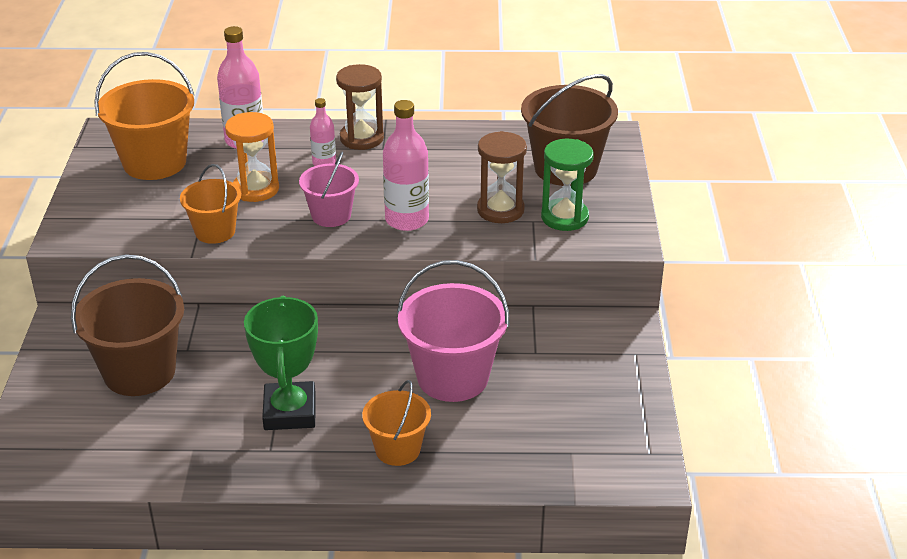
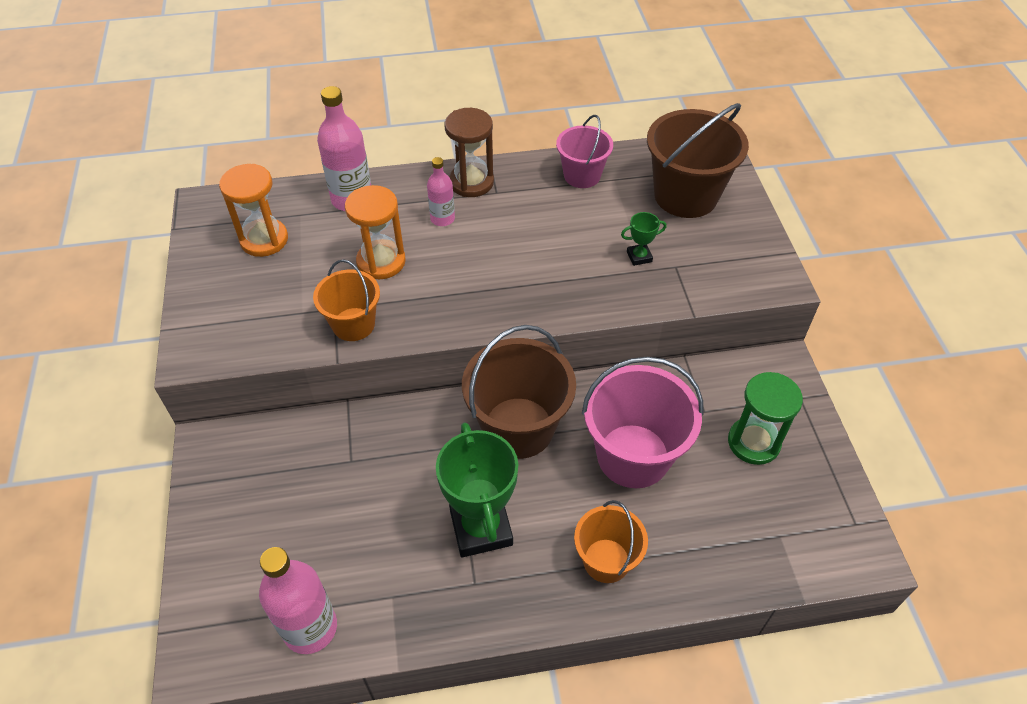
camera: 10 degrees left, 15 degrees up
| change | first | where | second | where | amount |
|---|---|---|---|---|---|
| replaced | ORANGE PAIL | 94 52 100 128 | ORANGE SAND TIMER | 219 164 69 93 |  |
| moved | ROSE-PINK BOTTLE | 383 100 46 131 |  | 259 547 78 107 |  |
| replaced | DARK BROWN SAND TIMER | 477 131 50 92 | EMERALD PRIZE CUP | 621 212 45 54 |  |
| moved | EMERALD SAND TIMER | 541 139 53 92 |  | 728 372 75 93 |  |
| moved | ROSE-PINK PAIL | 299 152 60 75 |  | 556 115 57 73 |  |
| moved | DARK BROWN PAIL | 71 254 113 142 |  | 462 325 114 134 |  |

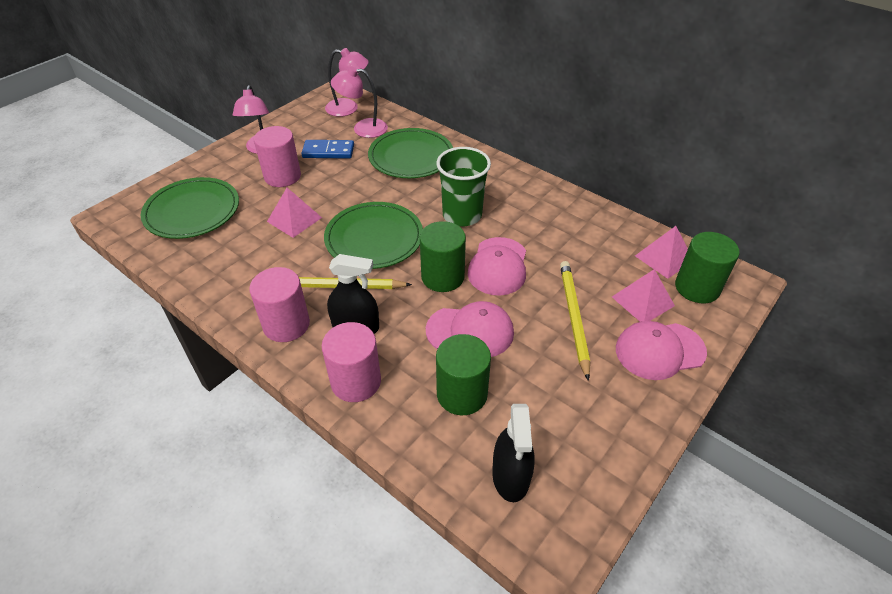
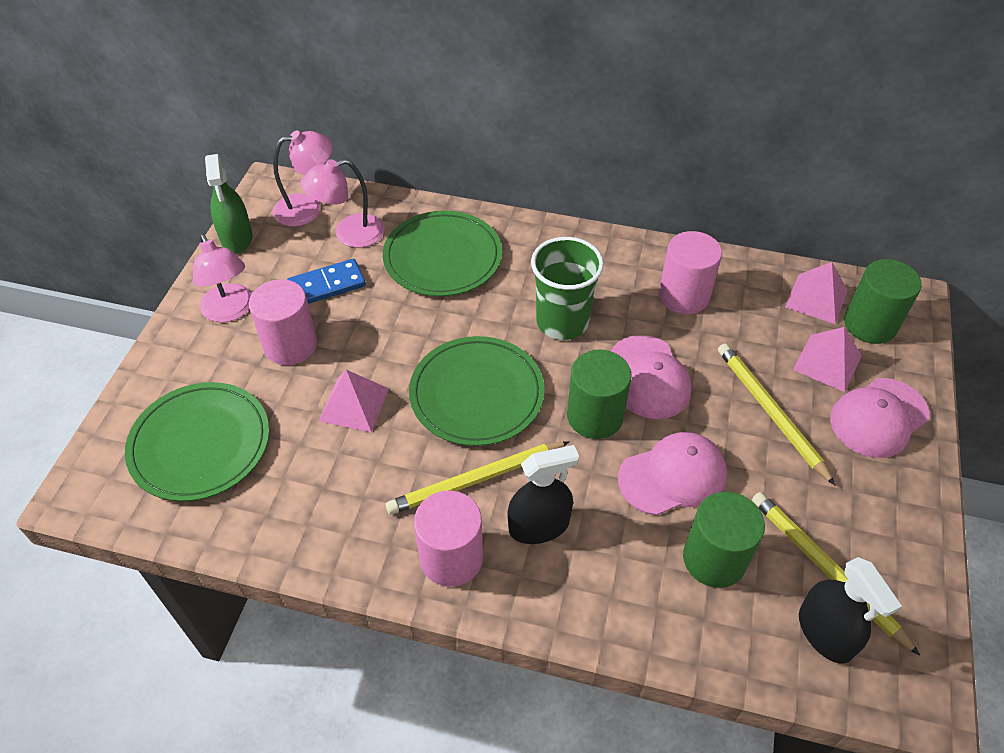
camera: 25 degrees left, 5 degrees up
| change | first | where | second | where | amount |
|---|---|---|---|---|---|
| moved | ROSE-PINK SOLID CYLINDER | 322 322 59 80 |  | 659 231 63 83 |  |
| added |  |  | EMERALD SPRAY CLEANER | 205 154 47 99 |  |
| added |  |  | GOLDEN PENCIL | 752 492 168 164 |  |

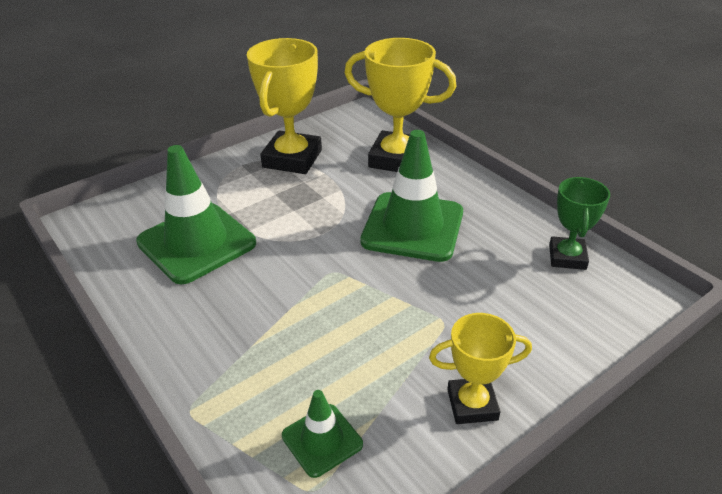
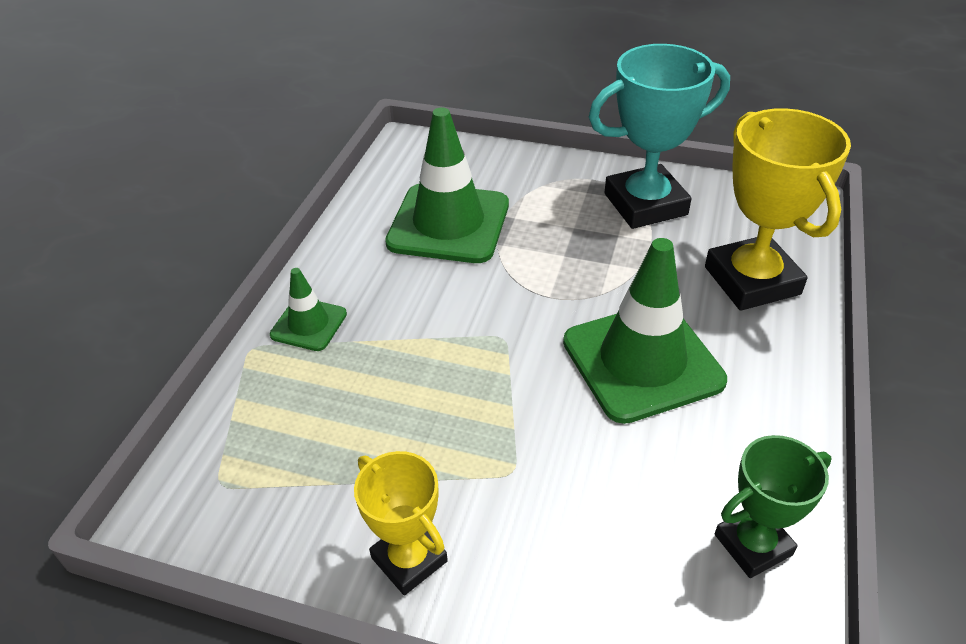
camera: 55 degrees right, 5 degrees up
| change | first | where | second | where | amount |
|---|---|---|---|---|---|
| recoloured | GOLDEN PRIZE CUP | 247 38 75 136 | AQUA PRIZE CUP | 589 44 141 185 |  |
| moved | EMERALD ROAD CONE | 282 390 81 88 |  | 270 268 77 83 |  |

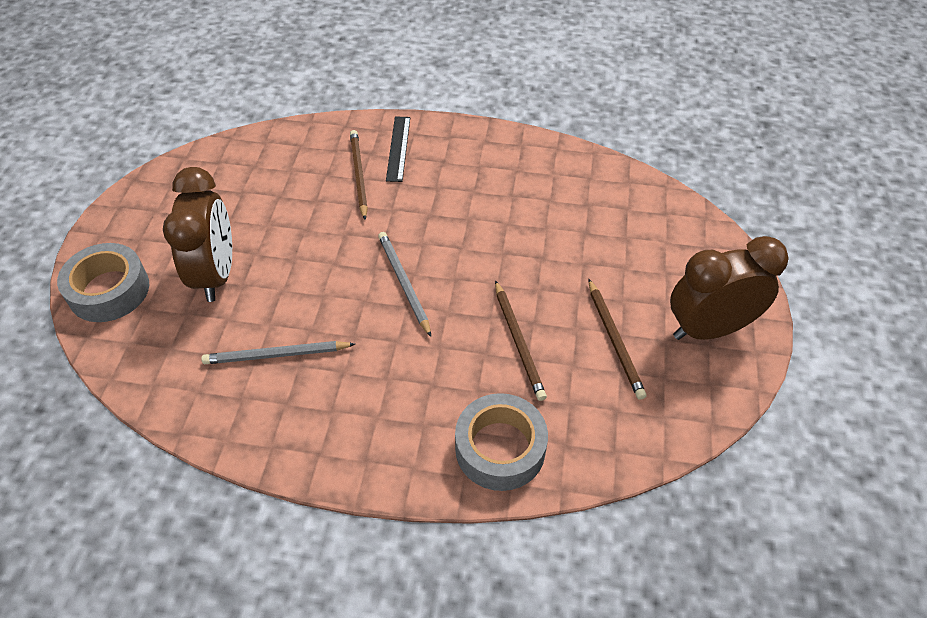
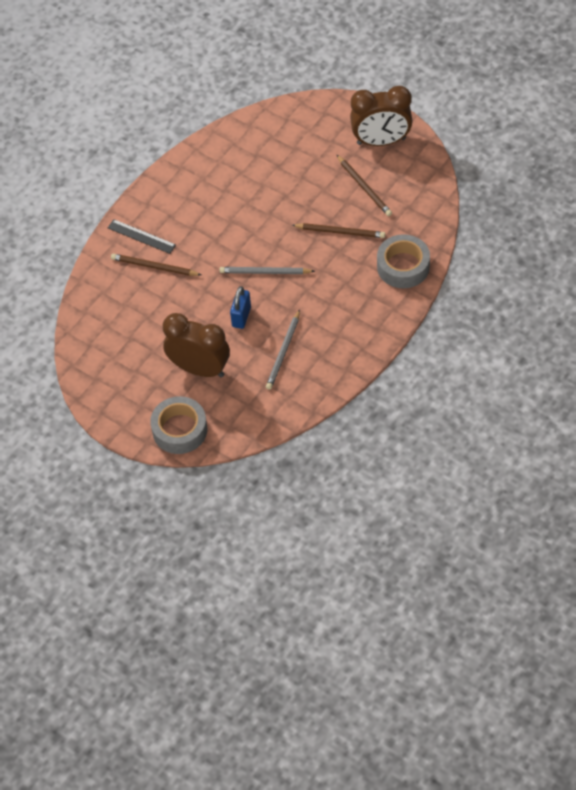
camera: 60 degrees left, 5 degrees up
| change | first | where | second | where | amount |
|---|---|---|---|---|---|
| turned | DARK BROWN ALARM CLOCK | 670 236 119 104 |  | 350 86 63 60 | 105 degrees counterclockwise |
| turned | DARK BROWN PENCIL | 588 279 59 121 |  | 337 155 55 61 | 45 degrees clockwise |
| added |  |  | COBALT PADLOCK | 230 286 21 43 |  |

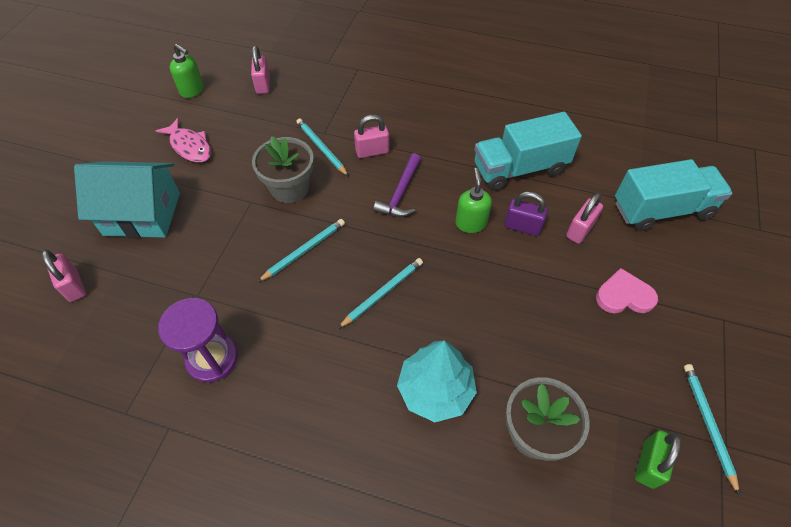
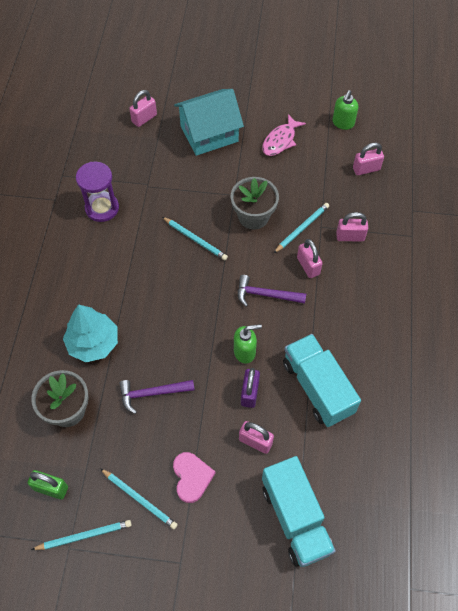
camera: 80 degrees right, 5 degrees up
| change | first | where | second | where | amount |
|---|---|---|---|---|---|
| turned | AQUA HOUSE | 74 161 106 77 |  | 174 89 70 67 | 75 degrees clockwise |
| moved | AQUA PENCIL | 338 258 85 70 |  | 100 468 78 61 |  |
| added |  |  | ROSE-PINK PADLOCK | 336 212 32 29 |  |
| added |  |  | PURPLE CARPENTER'S HAMMER | 119 380 76 34 |  |

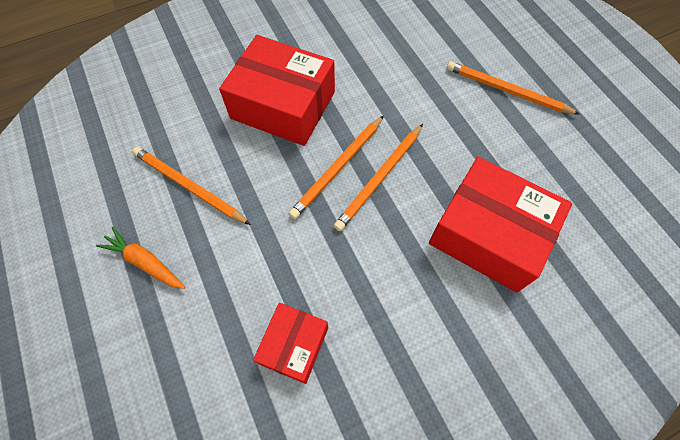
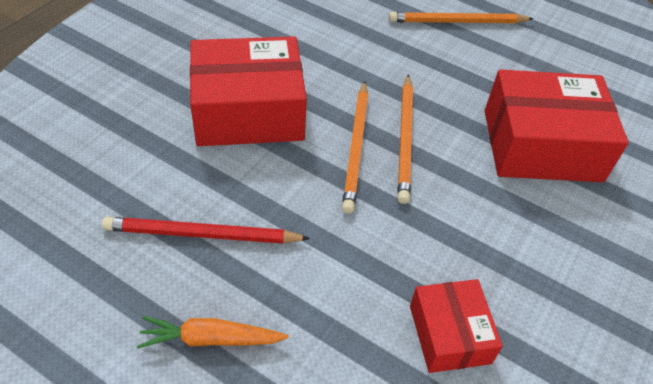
camera: 35 degrees left, 15 degrees down
| change | first | where | second | where | amount |
|---|---|---|---|---|---|
| recoloured | ORANGE PENCIL | 132 147 119 78 | RED PENCIL | 102 217 208 27 |  |

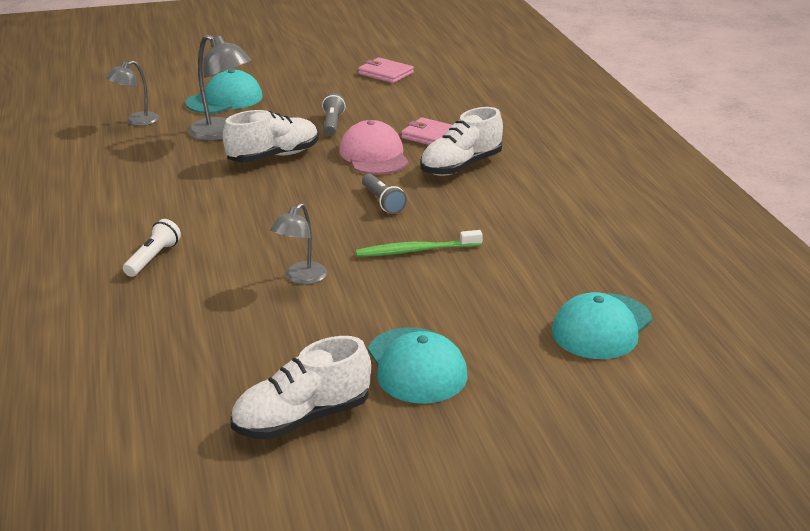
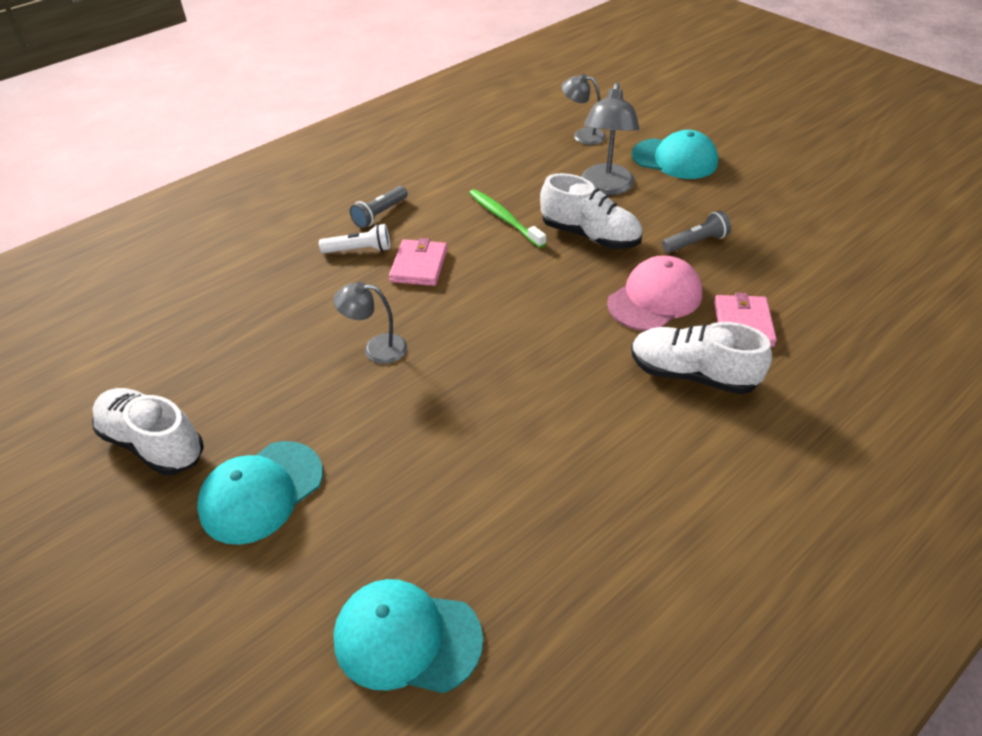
camera: 65 degrees right, 15 degrees up
| change | first | where | second | where | amount |
|---|---|---|---|---|---|
| moved | ROSE-PINK WALLET | 358 57 56 26 |  | 389 238 58 48 |  |
| moved | GREY TORCH | 362 174 45 40 |  | 350 186 58 42 |  |
| moved | EMERALD TOOTHBRUSH | 356 230 127 27 |  | 469 189 77 59 |  |

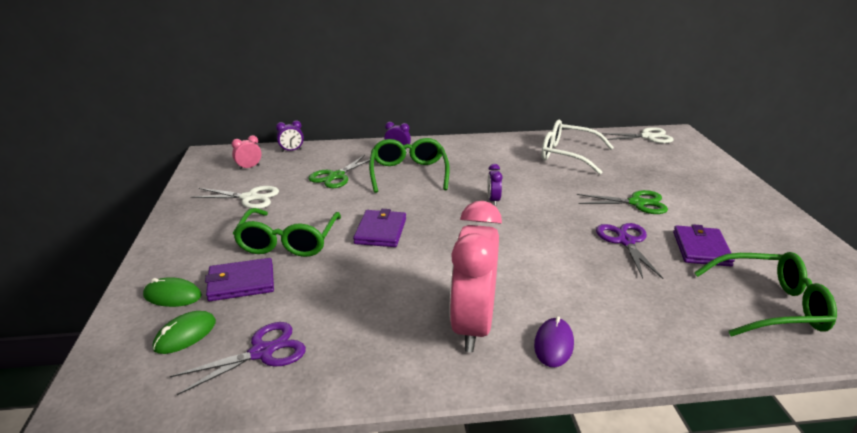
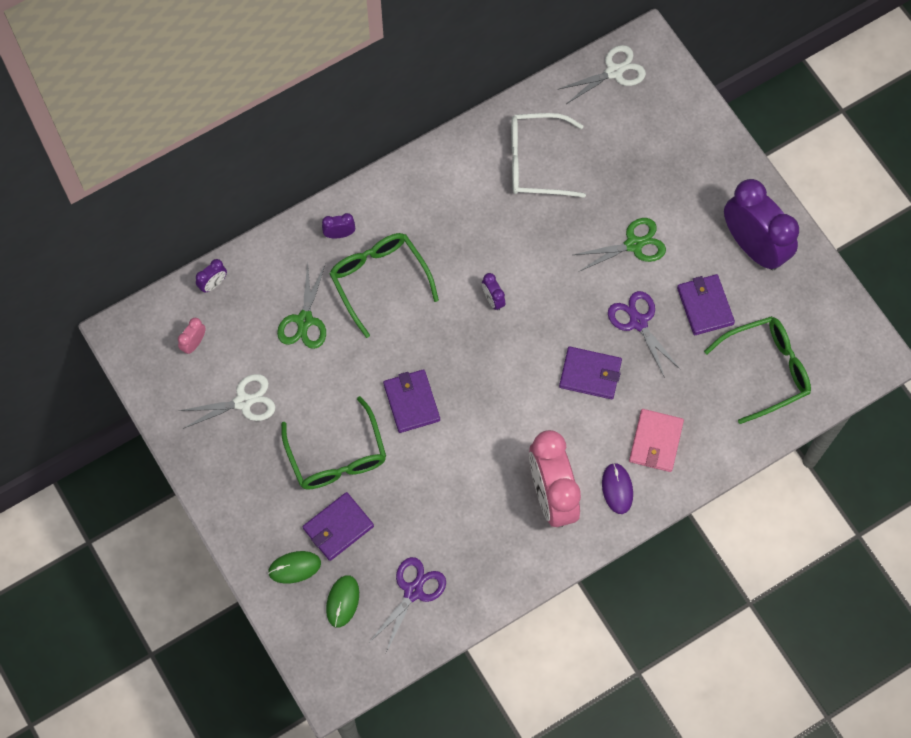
camera: 25 degrees left, 40 degrees up
| change | first | where | second | where | amount |
|---|---|---|---|---|---|
| added |  |  | PURPLE ALARM CLOCK | 724 179 75 91 |  |
| added |  |  | PURPLE WALLET | 559 346 63 53 |  |
| added |  |  | ROSE-PINK WALLET | 629 409 55 63 |  |

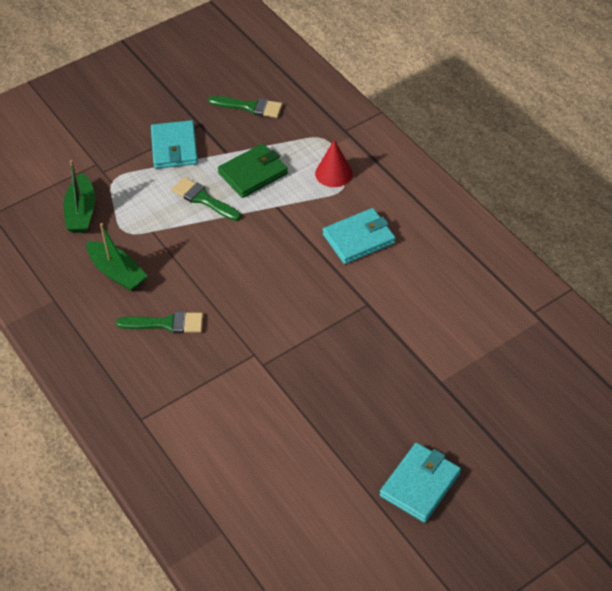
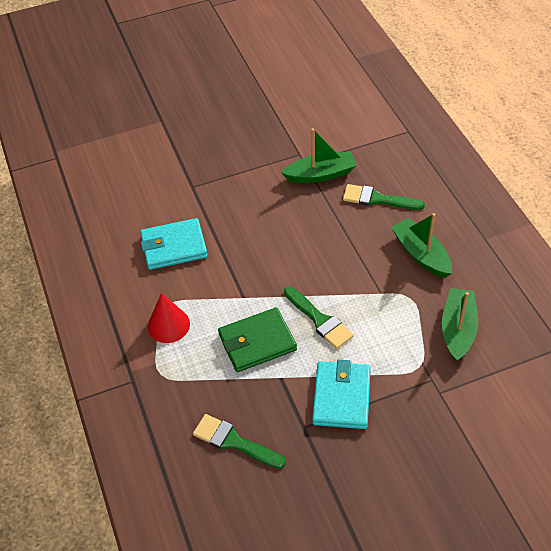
camera: 165 degrees left, 0 degrees up
| change | first | where | second | where | amount |
|---|---|---|---|---|---|
| removed | AQUA WALLET | 380 443 81 80 |  |  |  |
| added |  |  | EMERALD BOAT | 281 128 76 55 |  |

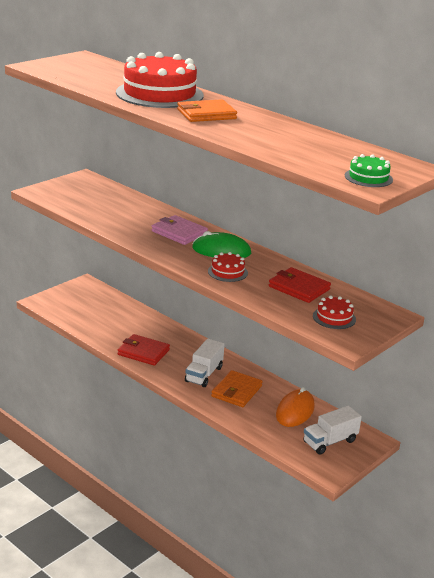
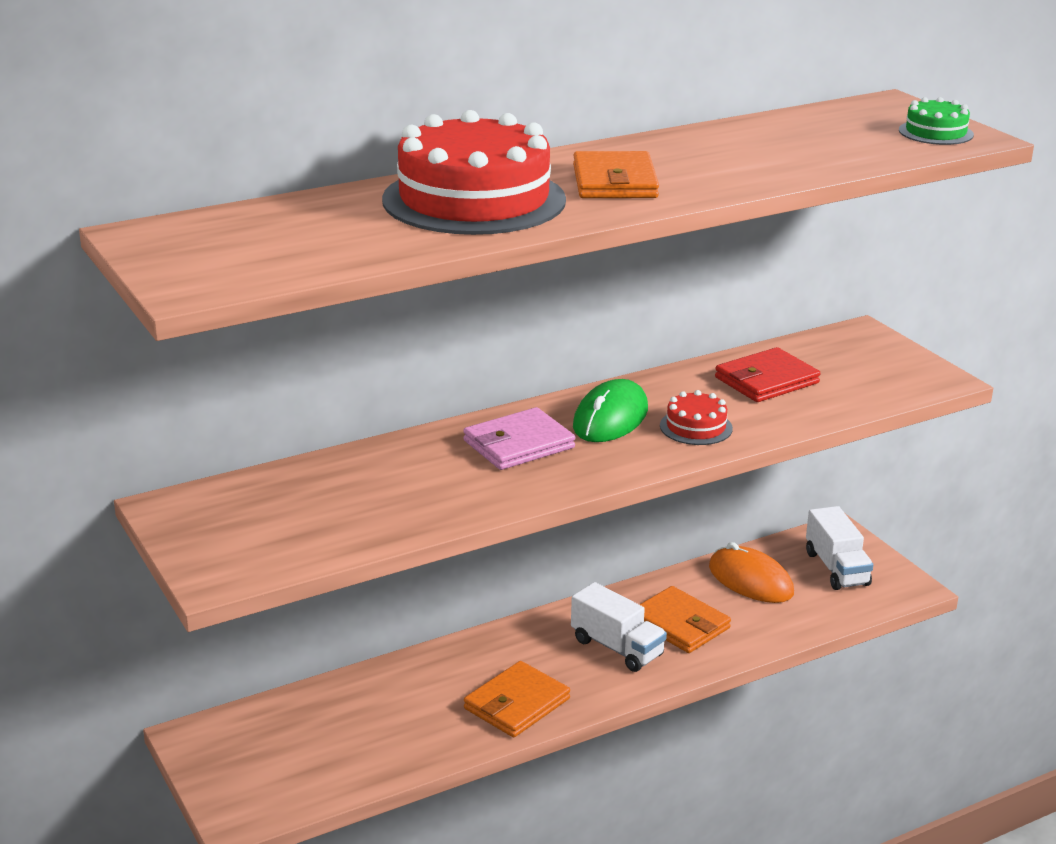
camera: 70 degrees left, 0 degrees up
| change | first | where | second | where | amount |
|---|---|---|---|---|---|
| removed | RED GATEAU | 313 296 43 33 |  |  |  |
| recoloured | RED WALLET | 118 334 52 32 | ORANGE WALLET | 464 661 106 76 |  |

